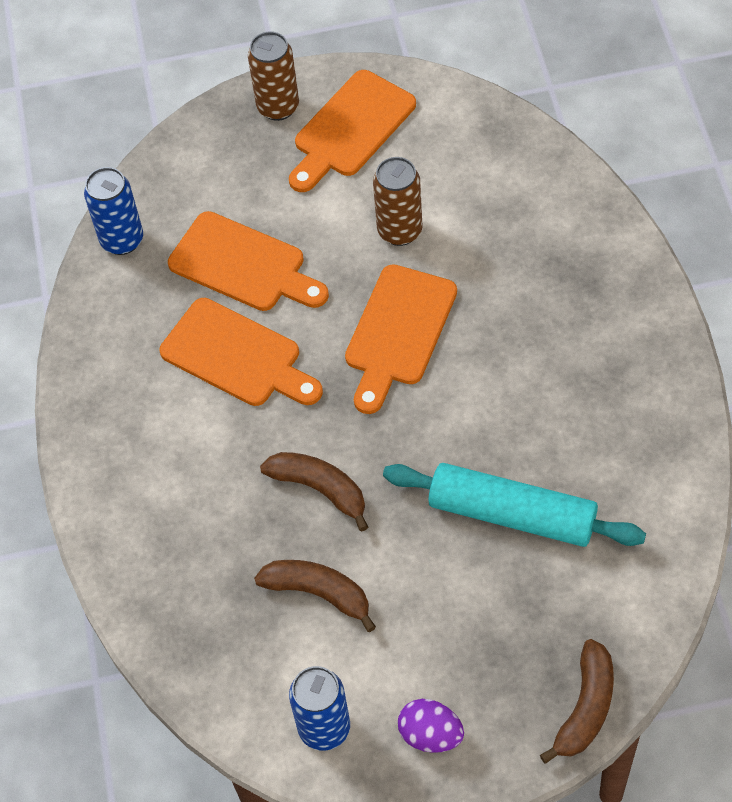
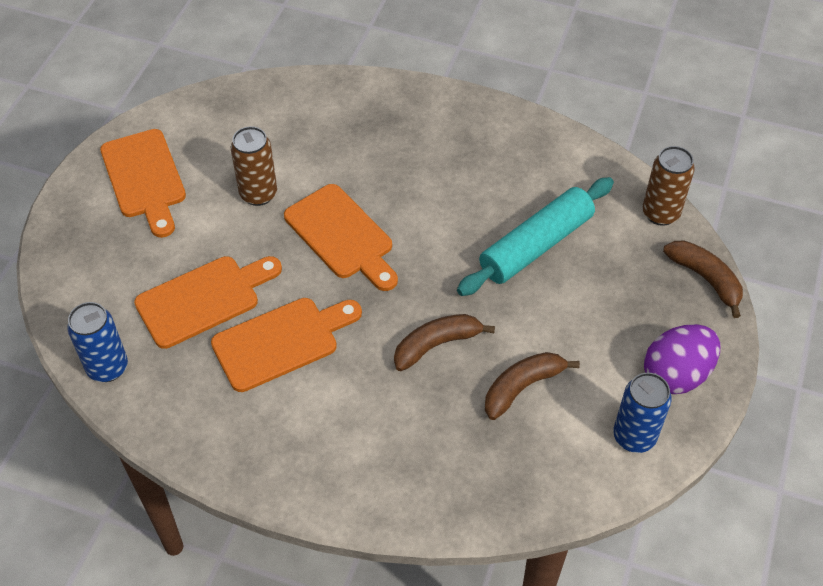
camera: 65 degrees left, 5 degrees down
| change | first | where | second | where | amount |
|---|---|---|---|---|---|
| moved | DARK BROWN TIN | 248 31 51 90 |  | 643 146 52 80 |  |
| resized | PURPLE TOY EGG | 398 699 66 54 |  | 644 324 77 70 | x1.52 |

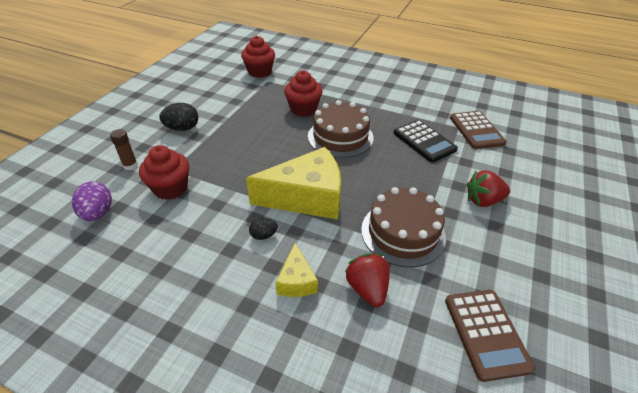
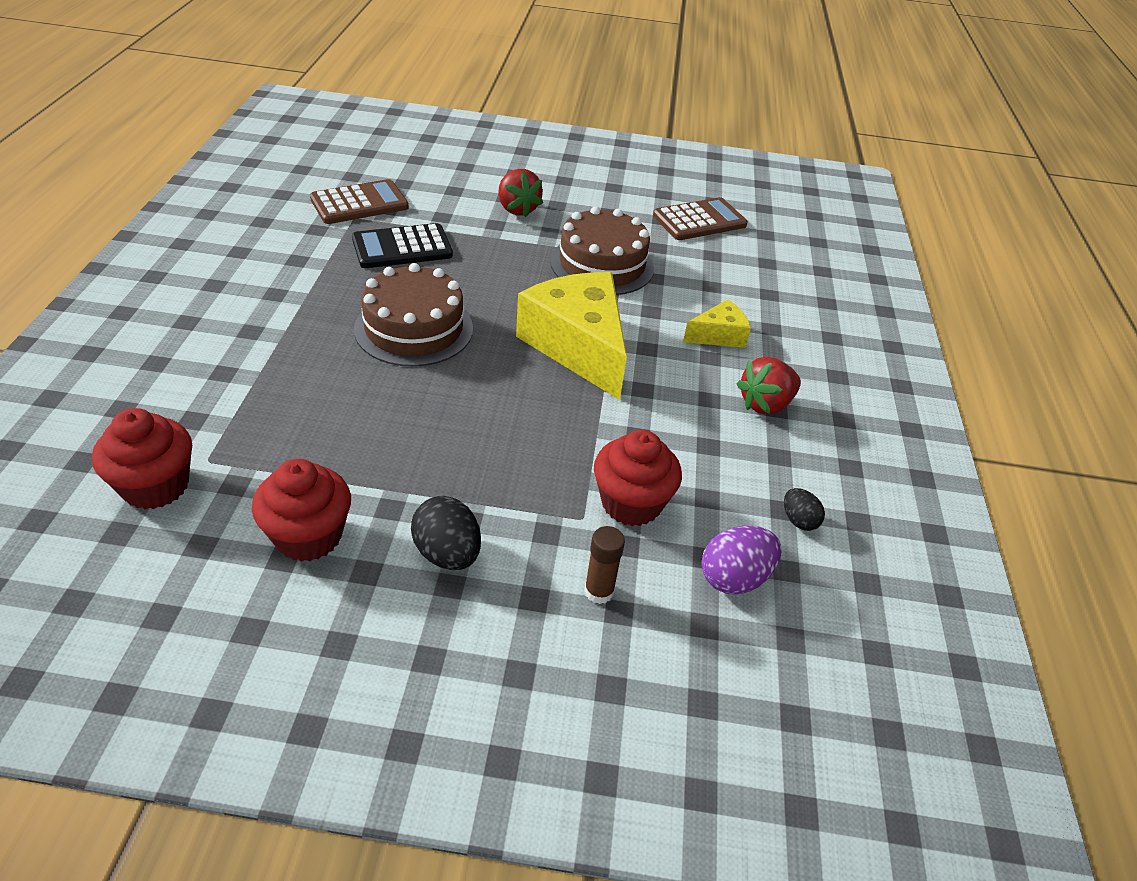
camera: 110 degrees left, 0 degrees up
| change | first | where | second | where | amount |
|---|---|---|---|---|---|
| moved | RED FAIRY CAKE | 284 71 39 46 |  | 252 459 99 103 |  |
| turned | EBONY POCKET CALCULATOR | 393 120 65 42 |  | 352 223 101 45 | 150 degrees counterclockwise |
| moved | EBONY TOY EGG | 249 218 29 22 |  | 784 488 41 43 |  |
| moved | RED BERRY | 345 254 45 53 |  | 737 357 64 58 |  |

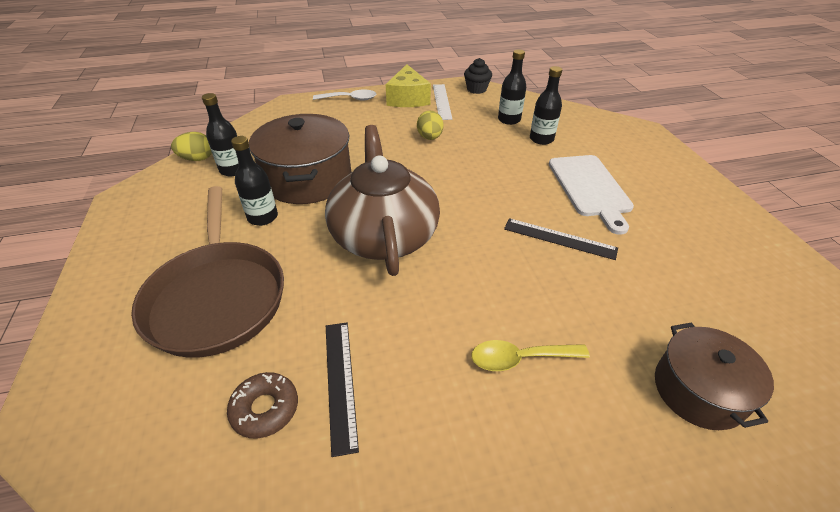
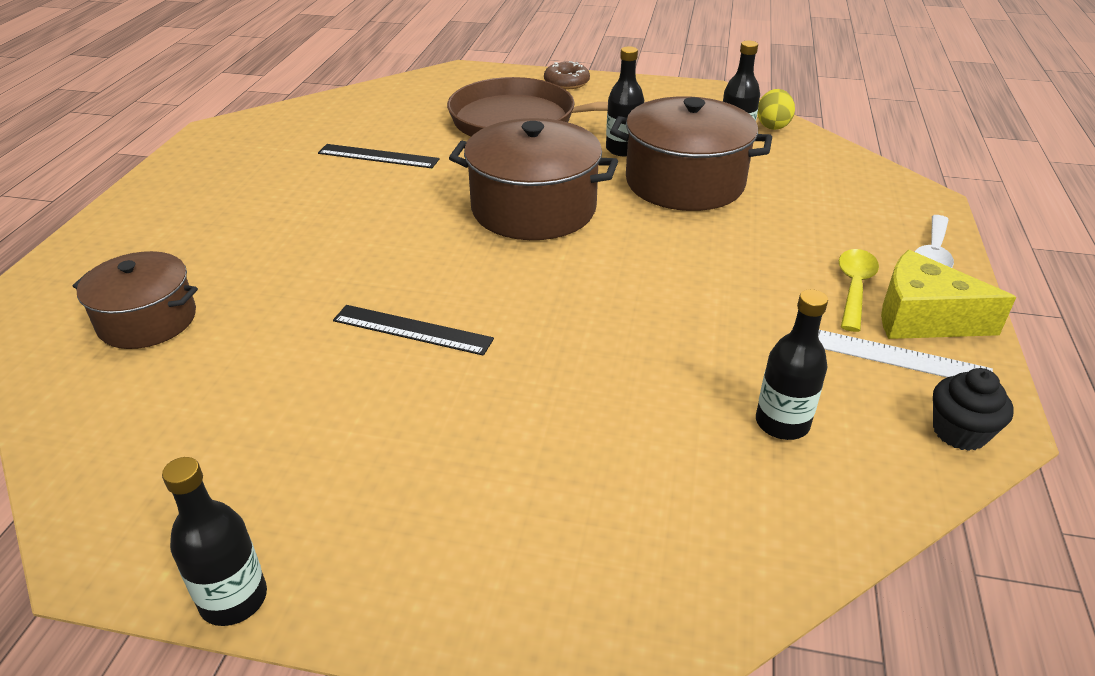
camera: 115 degrees right, 5 degrees down
| change | first | where | second | where | amount |
|---|---|---|---|---|---|
| moved | EBONY BOTTLE | 530 66 32 79 |  | 162 457 105 169 |  |
| removed | GOLDEN TOY EGG | 417 111 27 29 |  |  |  |
| replaced | DARK BROWN TEAPOT | 325 125 115 151 | DARK BROWN STOCKPOT | 449 118 169 122 |  |
| removed | SNOW-WHITE CHOPPING BOARD | 549 155 85 80 |  |  |  |
| turned | EBONY STRAIGHTEDGE | 504 218 114 42 |  | 333 305 161 51 | 60 degrees clockwise |
| moved | GOLDEN SPOON | 471 340 119 31 |  | 839 249 40 83 |  |
| moved | DARK BROWN DONUT | 227 372 71 67 |  | 544 61 46 28 |  |

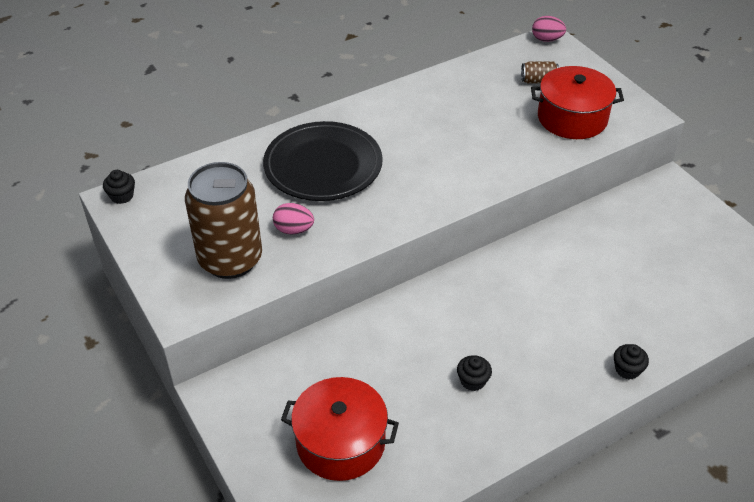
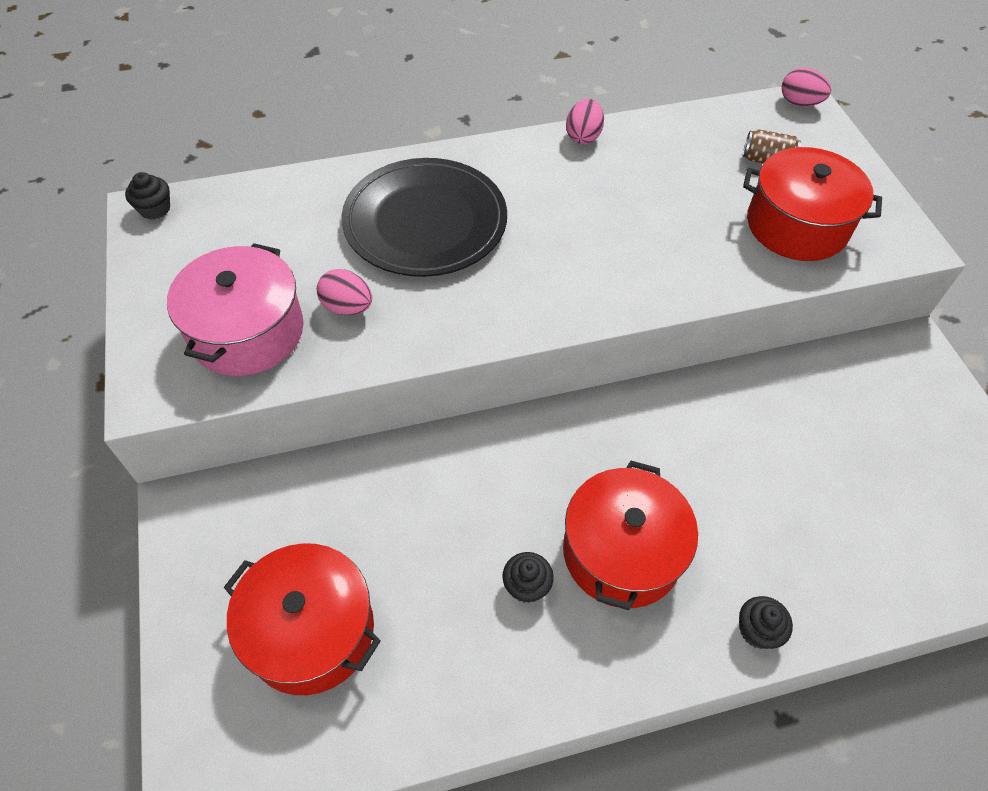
camera: 15 degrees right, 10 degrees up
| change | first | where | second | where | amount |
|---|---|---|---|---|---|
| replaced | DARK BROWN TIN | 185 162 77 117 | ROSE-PINK STOCKPOT | 167 243 137 133 |  |
| added |  |  | ROSE-PINK TOY EGG | 566 99 38 45 |  |
| added |  |  | RED STOCKPOT | 563 461 135 149 |  |

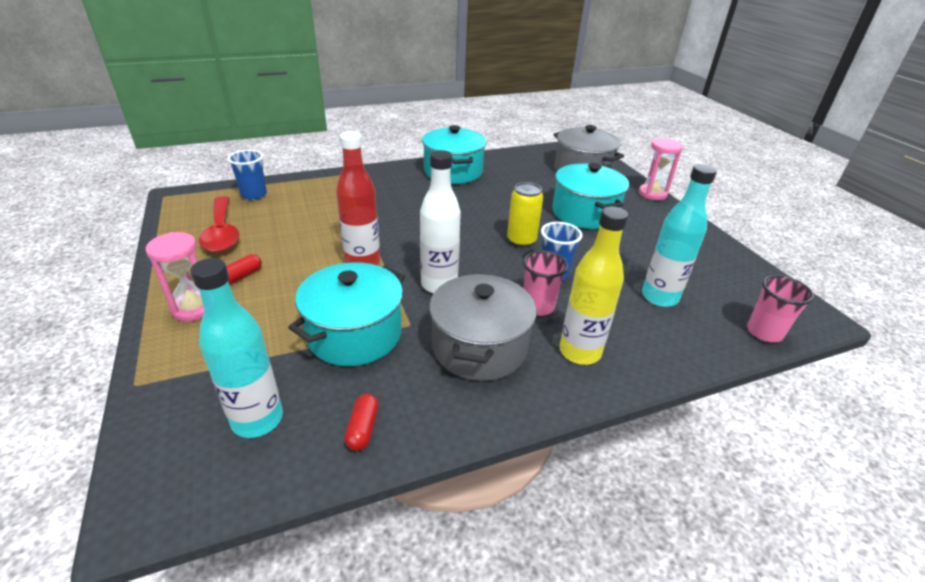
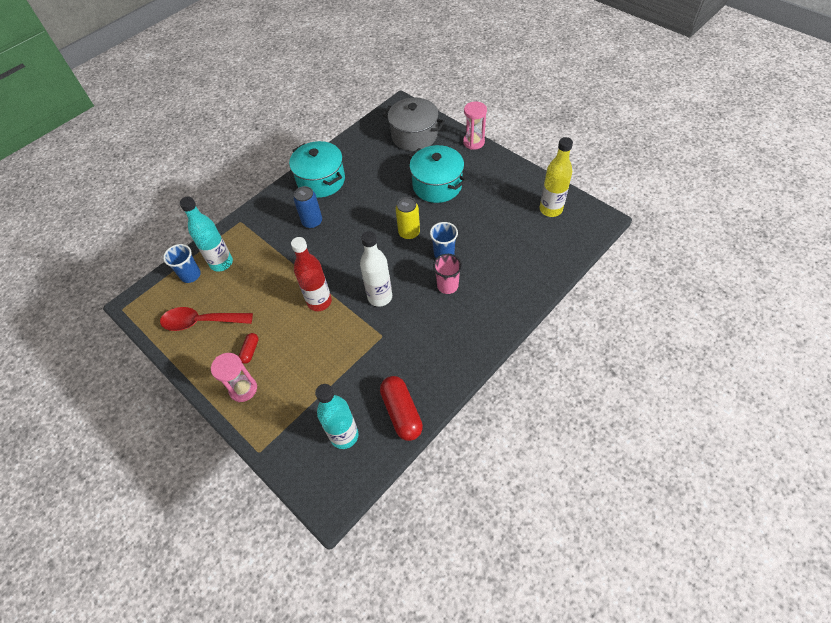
camera: 20 degrees left, 20 degrees up
| change | first | where | second | where | amount |
|---|---|---|---|---|---|
| moved | AQUA BOTTLE | 642 164 75 143 |  | 180 197 53 75 |  |
| turned | RED SPOON | 199 196 40 56 |  | 160 307 93 24 | 135 degrees clockwise |
| moved | GOLDEN BOTTLE | 559 206 69 159 |  | 540 137 33 80 |  |
| removed | AQUA STOCKPOT | 288 262 117 104 |  |  |  |
| removed | GREY STOCKPOT | 429 273 107 108 |  |  |  |
| removed | ROSE-PINK BEAKER | 747 275 67 68 |  |  |  |
| resized | RED PILL SHAPE | 345 394 34 57 |  | 380 376 43 65 | x1.93 |
| added |  |  | COBALT TIN | 294 186 28 43 |  |

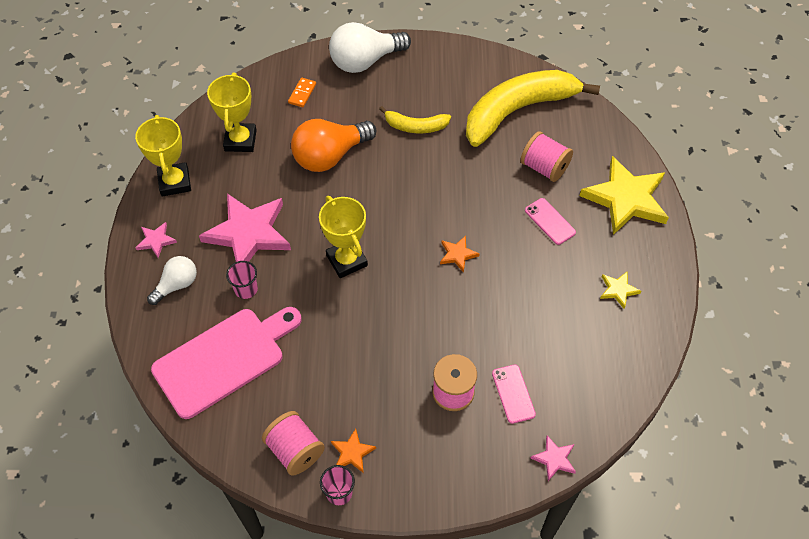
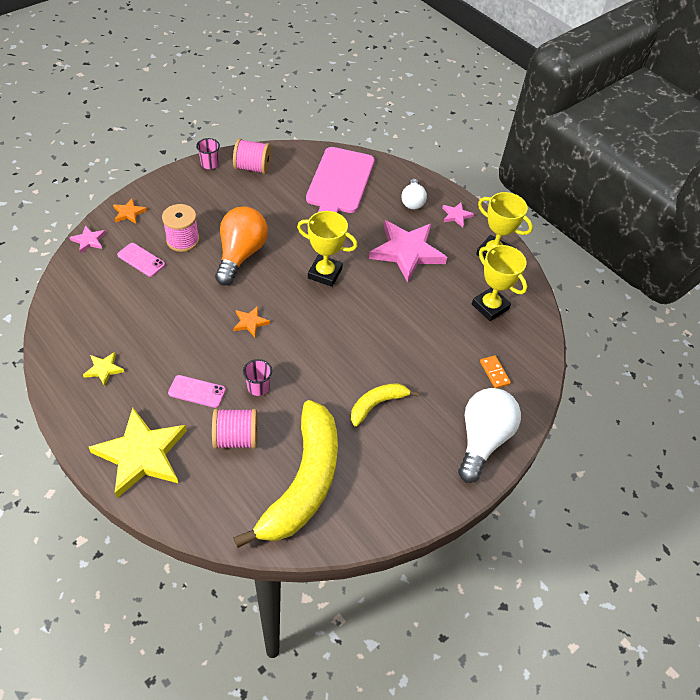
camera: 135 degrees right, 5 degrees down
| change | first | where | second | where | amount |
|---|---|---|---|---|---|
| moved | ORANGE LIGHTBULB | 291 119 86 53 |  | 215 207 53 79 |  |
| moved | ROSE-PINK BEAKER | 226 261 32 38 |  | 243 359 29 37 |  |
| moved | ORANGE STAR | 331 429 45 44 |  | 113 198 34 26 |  |

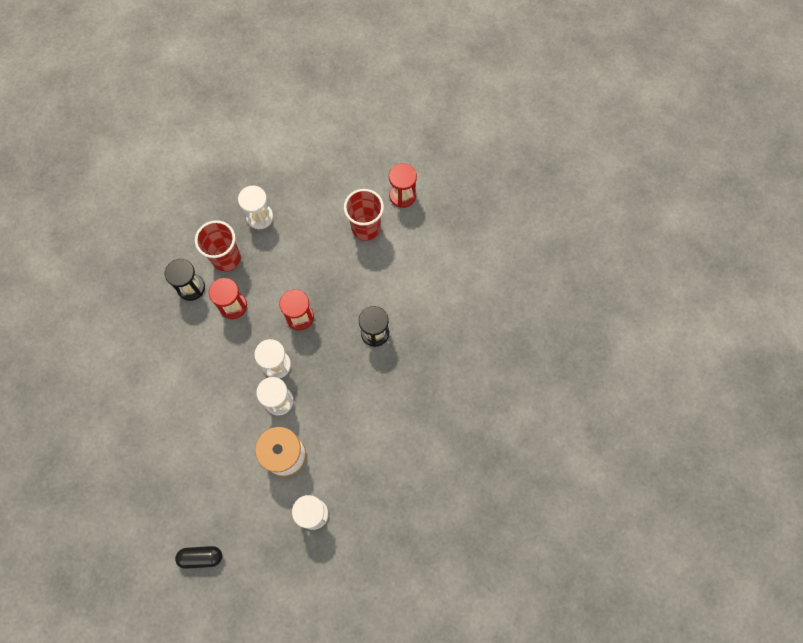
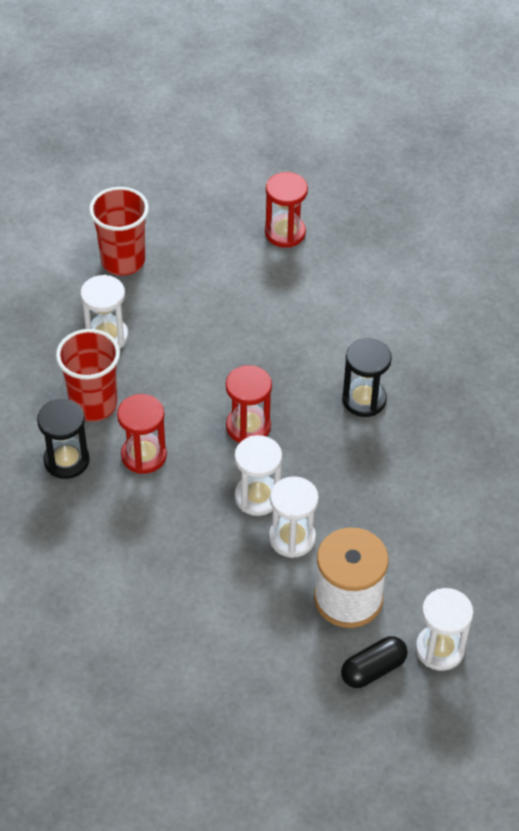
camera: 30 degrees left, 20 degrees down
| change | first | where | second | where | amount |
|---|---|---|---|---|---|
| moved | RED BEAKER | 344 189 40 52 |  | 89 187 60 88 |  |
| moved | EBONY PILL SHAPE | 175 546 47 23 |  | 341 636 67 52 |  |

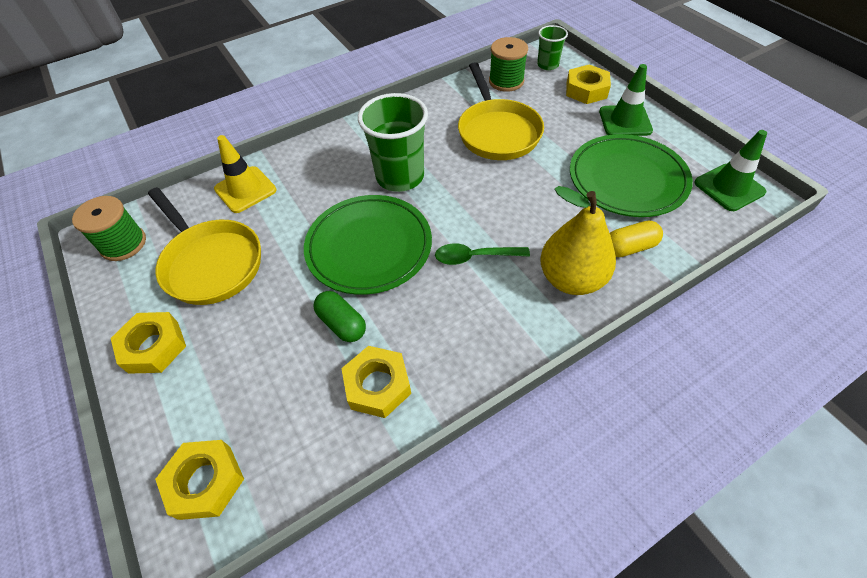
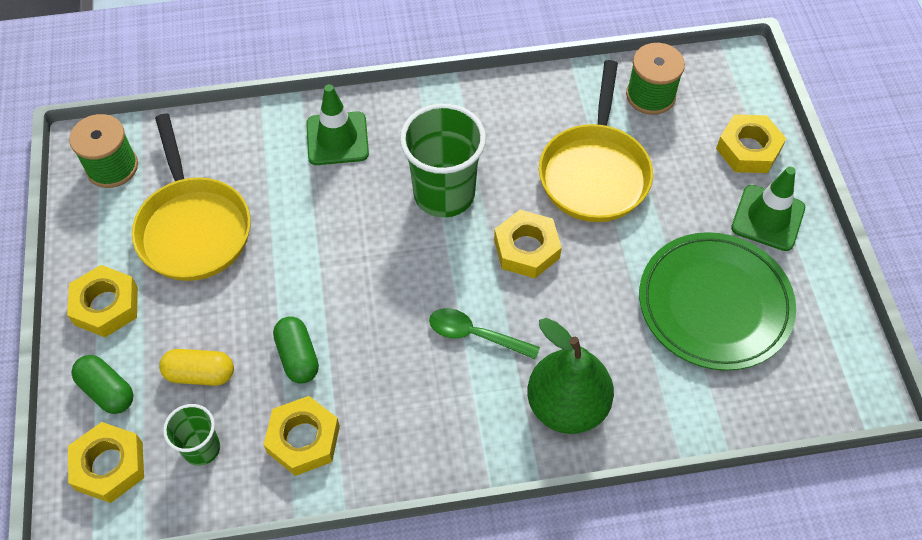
camera: 20 degrees right, 5 degrees up
| change | first | where | second | where | amount |
|---|---|---|---|---|---|
| moved | EMERALD BEAKER | 537 25 31 45 |  | 163 404 57 62 |  |
| moved | EMERALD ROAD CONE | 694 130 73 81 |  | 306 84 63 81 |  |
| removed | GOLDEN ROAD CONE | 214 135 62 78 |  |  |  |
| recoloured | GOLDEN PEAR | 540 186 76 109 | EMERALD PEAR | 527 318 87 116 |  |
| removed | EMERALD DINNER PLATE | 304 195 128 100 |  |  |  |
| moved | GOLDEN PILL SHAPE | 610 221 53 36 |  | 159 349 75 37 |  |
| added |  |  | GOLDEN NUT | 494 210 68 68 |  |
| added |  |  | EMERALD PILL SHAPE | 71 355 63 59 |  |

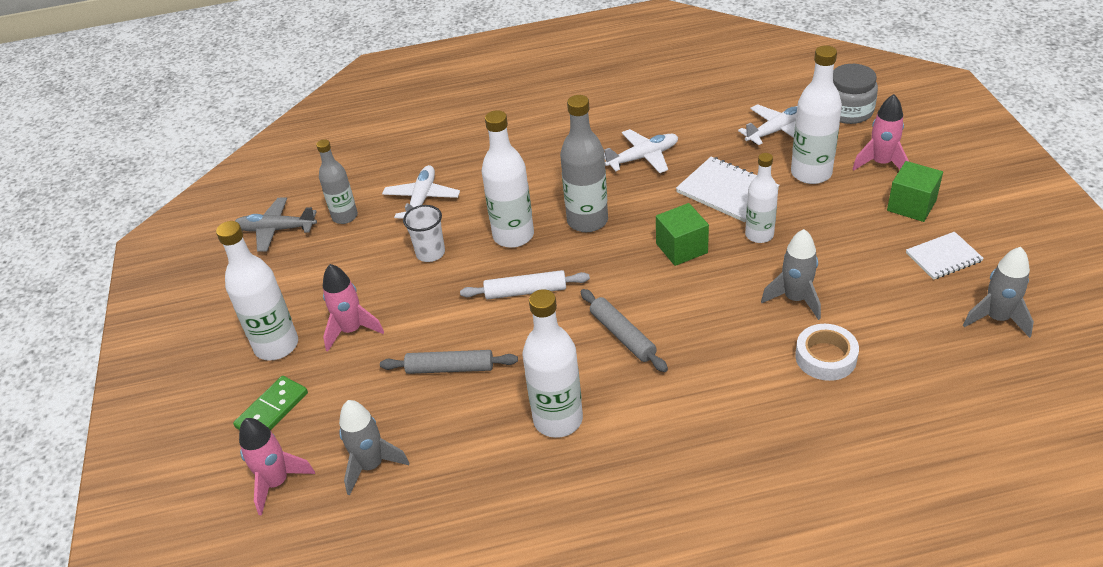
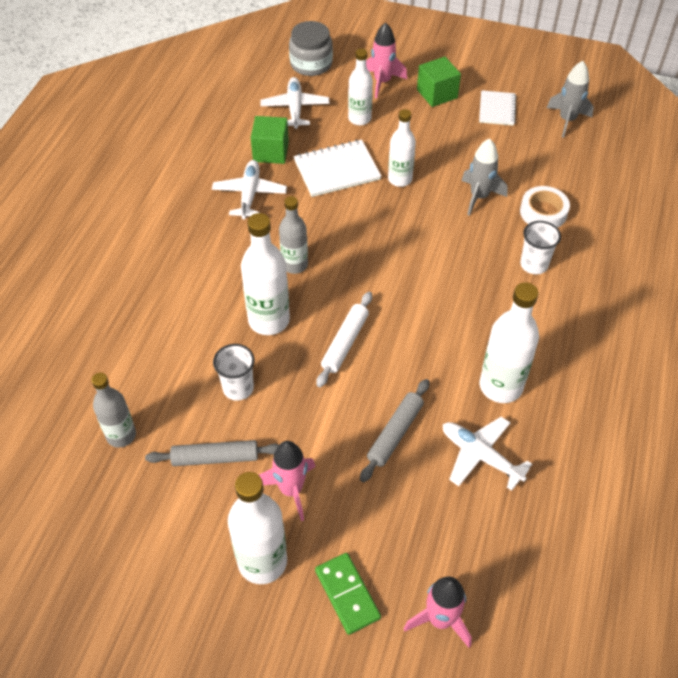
camera: 65 degrees left, 10 degrees up
| change | first | where | second | where | amount |
|---|---|---|---|---|---|
| resized | SNOW-WHITE BOTTLE | 791 45 51 139 |  | 348 48 25 77 | x0.66 |
| resized | GREY BOTTLE | 560 95 48 137 |  | 279 196 29 78 | x0.66 |
| moved | SNOW-WHITE TOY PLANE | 382 165 78 54 |  | 443 417 89 74 |  |
| removed | GREY TOY PLANE | 235 197 82 55 |  |  |  |
| moved | EMERALD CUBE | 656 203 53 63 |  | 251 116 38 48 |  |
| moved | GREY ROLLING PIN | 581 289 87 83 |  | 145 440 134 26 |  |
| removed | GREY TOY ROCKET | 339 400 70 95 |  |  |  |
| added |  |  | SNOW-WHITE BEAKER | 520 221 41 53 |  |

